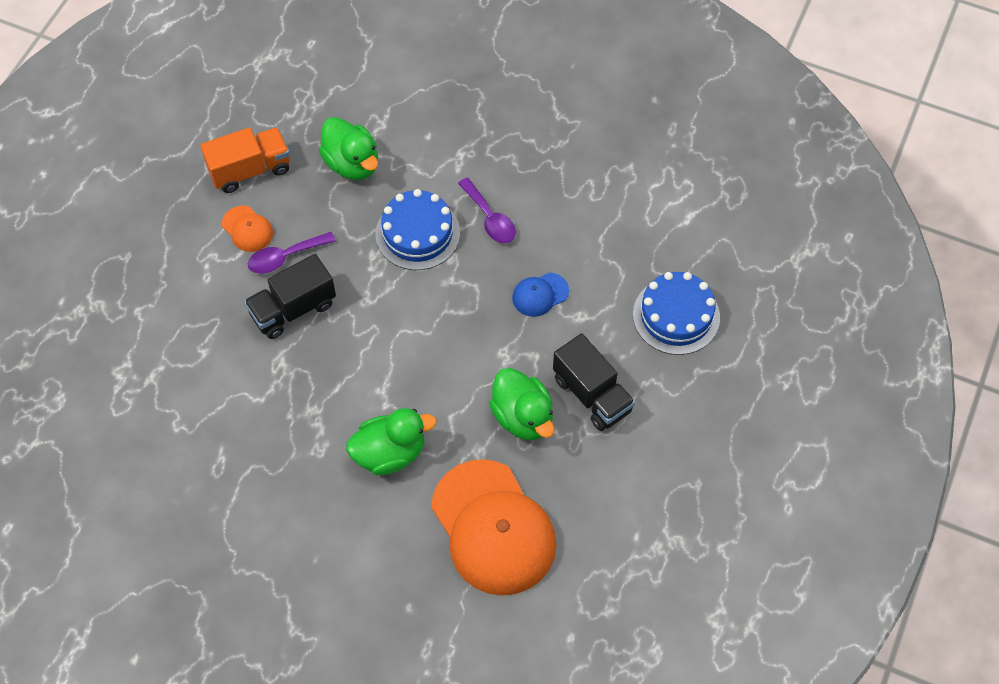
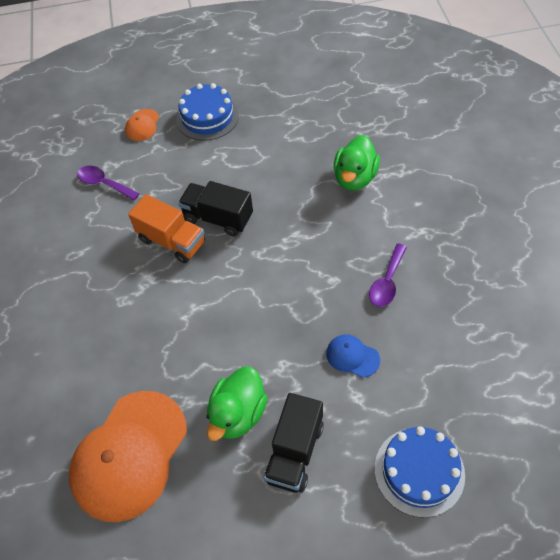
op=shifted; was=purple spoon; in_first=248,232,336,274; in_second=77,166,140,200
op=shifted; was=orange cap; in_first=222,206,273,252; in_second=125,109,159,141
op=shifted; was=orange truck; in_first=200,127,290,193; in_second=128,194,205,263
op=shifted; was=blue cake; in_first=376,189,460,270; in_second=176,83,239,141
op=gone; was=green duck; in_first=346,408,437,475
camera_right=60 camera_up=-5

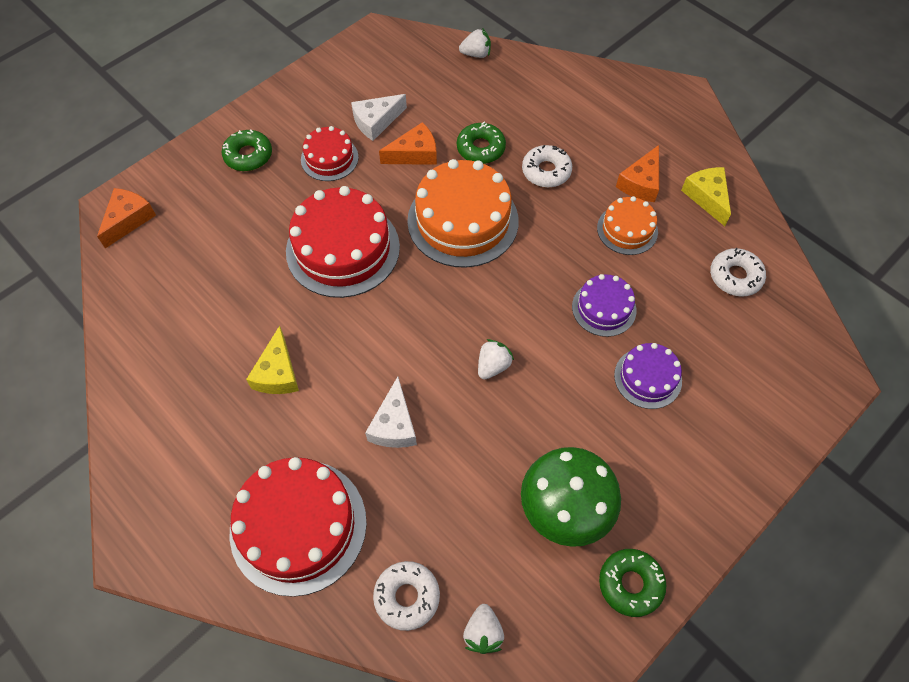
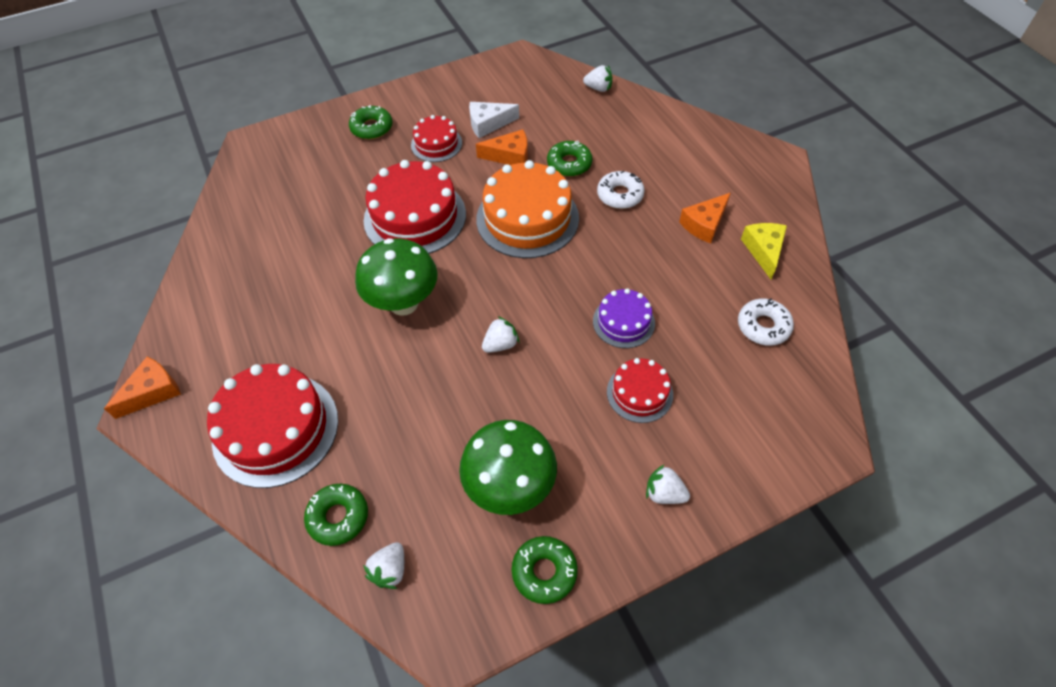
op=shifted; was=orange cheese; in_first=97,188,156,248; in_second=104,356,181,419
op=repainted; was=white donut; now=green donut; in_first=373,561,440,631; in_second=304,484,368,546
op=new; now=green mushroom; in_second=355,238,438,316
op=repainted; was=purple cake; now=red cake; in_first=614,343,682,409; in_second=607,358,673,423
op=new; now=white strawberry; in_second=646,464,690,504
op=gone; was=yellow cheese; in_first=246,326,299,394
op=gone; was=white cheese; in_first=365,377,417,448
op=gone; was=orange cake; in_first=597,196,658,255
camera_right=20 camera_up=-5

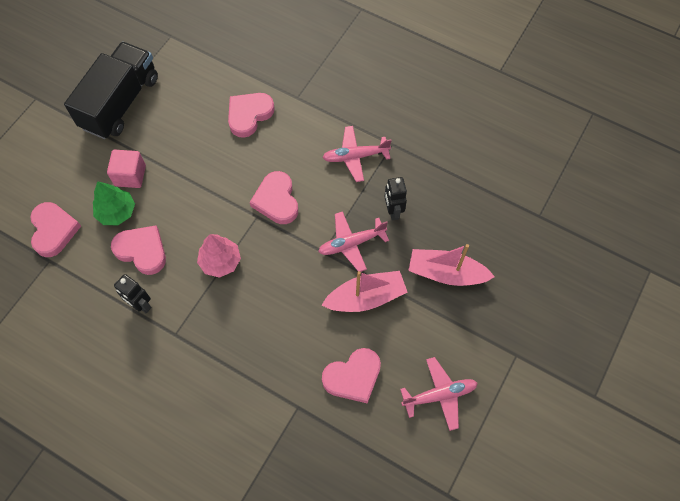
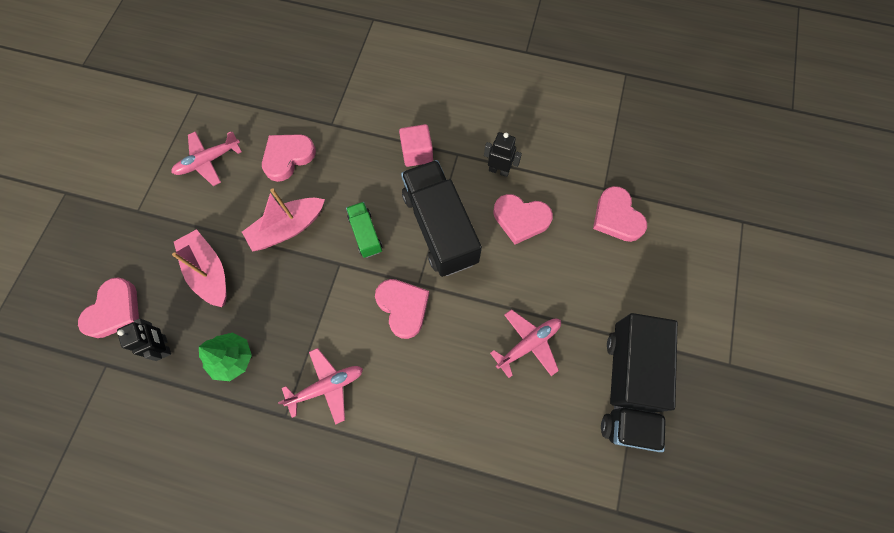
op=shifted; was=pink heart; in_first=228,93,275,138; in_second=78,277,139,338
op=shifted; was=black robot; in_first=384,177,407,221; in_second=117,318,171,361
op=rotated; was=pink boat; in_first=408,244,495,286; in_second=172,229,227,307; clockwise=-120
op=shifted; was=green tree; in_first=93,181,135,225; in_second=199,332,252,381
op=new; now=green truck; in_second=346,202,382,258
op=shifted; was=pink cube; in_first=107,150,146,188; in_second=399,124,433,167
op=swapped; was=pink tree; now=black truck; in_first=197,234,241,278; in_second=401,160,482,277
op=shifted; was=pink plane; in_first=318,211,389,272; in_second=490,309,561,378
camera_right=165 camera_up=5

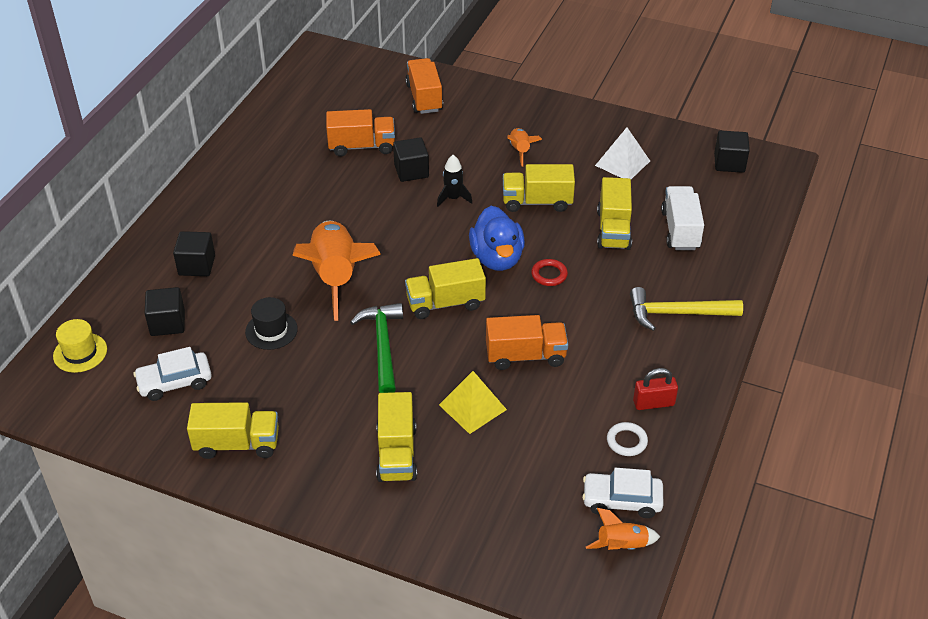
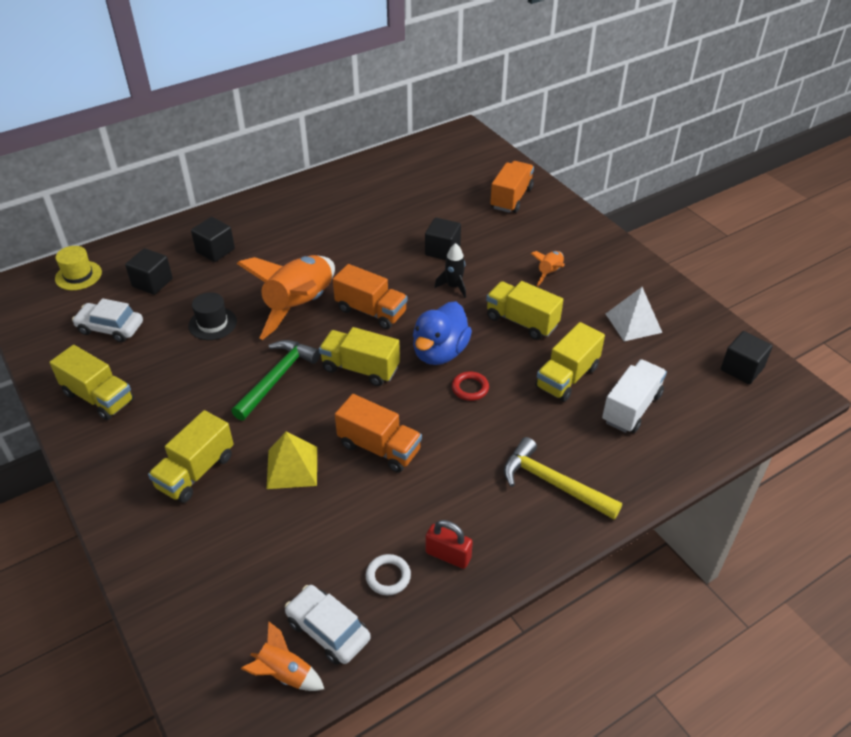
op=shifted; was=orange truck; in_first=326,109,395,156; in_second=333,264,407,329
camera_right=35 camera_up=0

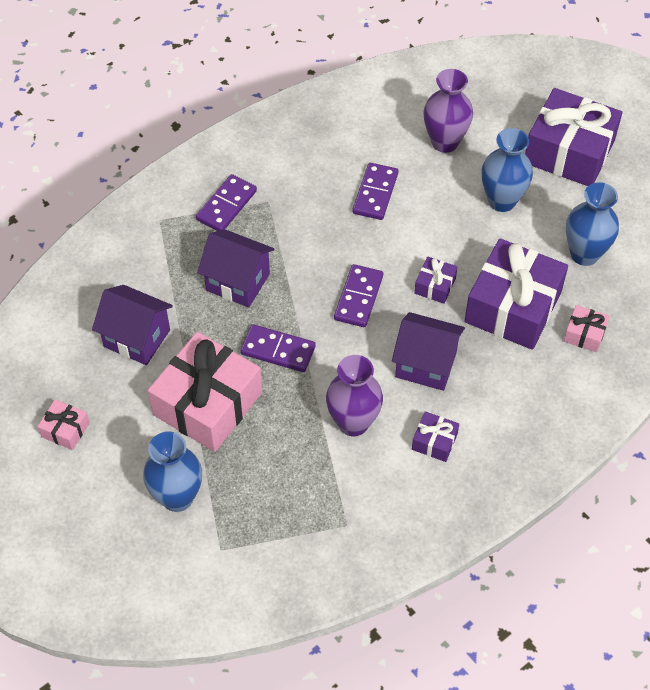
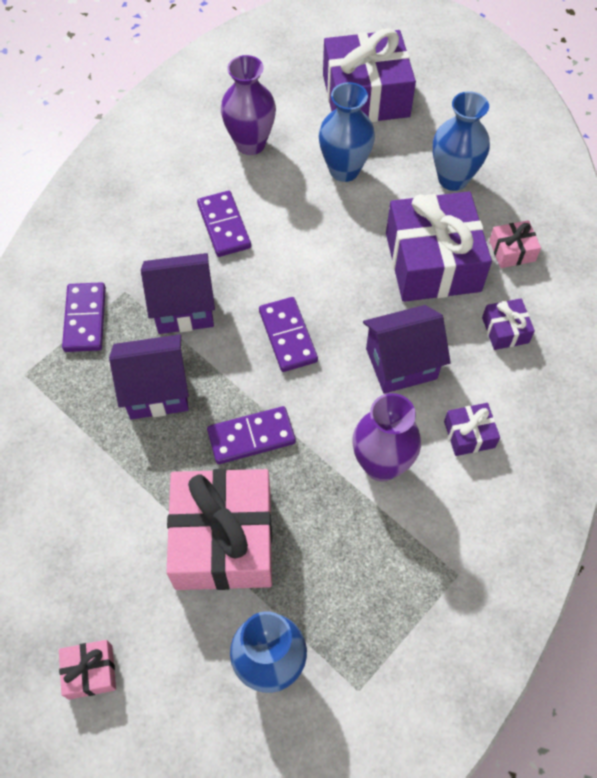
op=shifted; was=purple house; in_first=92,285,173,365; in_second=141,253,215,334
op=shifted; was=purple gift; in_first=414,256,457,304; in_second=482,298,535,350
camera_right=-35 camera_up=5

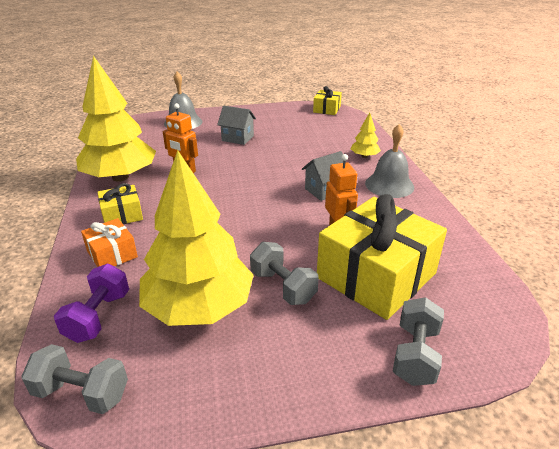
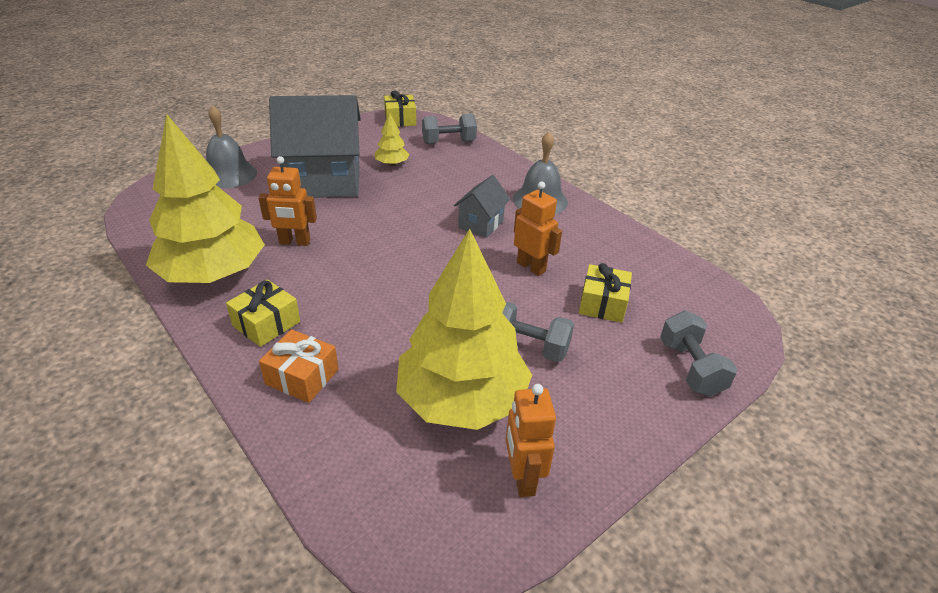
op=scaled; was=grey house; in_first=217,106,256,145; in_second=269,95,361,198; ratio=2.06
op=shifted; was=yellow tree; in_first=351,113,381,158; in_second=374,112,410,166
op=shifted; was=grey dumbbell; in_first=21,344,128,414; in_second=422,114,477,144
op=new; now=orange robot; in_second=506,384,556,497
op=scaled; was=yellow gift; in_first=317,194,447,320; in_second=579,263,632,323; ratio=0.48
op=gone; was=purple dumbbell; in_first=54,264,129,343
camera_right=-30 camera_up=5

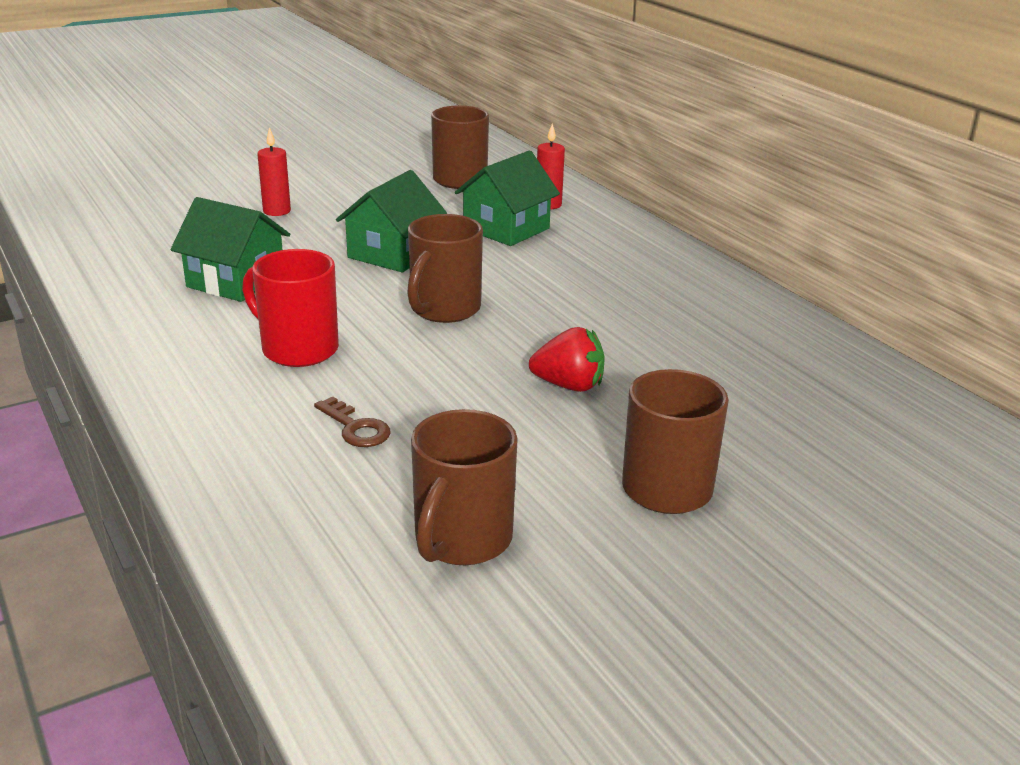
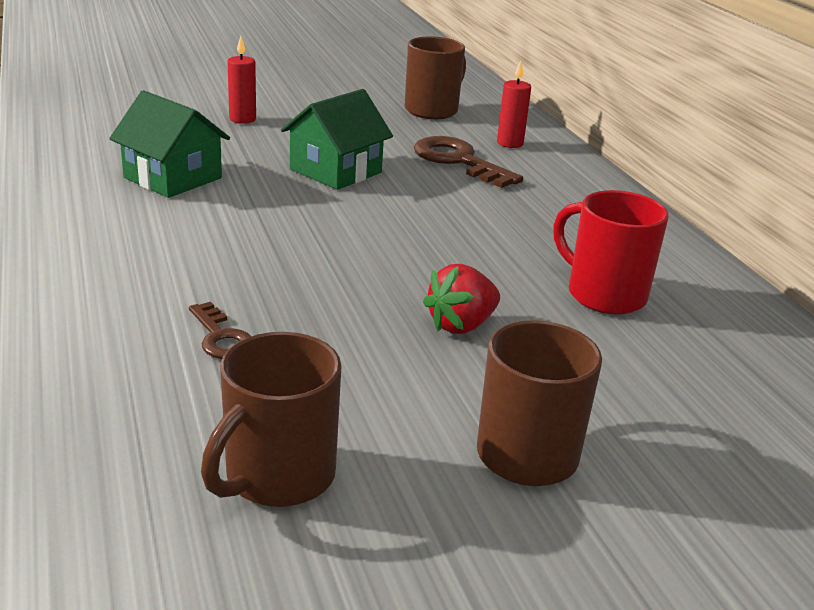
op=swapped; was=green house; now=brown key; in_first=455,150,560,246; in_second=414,136,523,188
op=rotated; was=red strawberry; in_first=529,327,605,392; in_second=423,264,500,334; clockwise=120
op=shifted; was=red mug; in_first=242,249,339,367; in_second=553,190,668,315
op=gone; was=brown mug; in_first=407,214,483,323
camera_right=10 camera_up=0

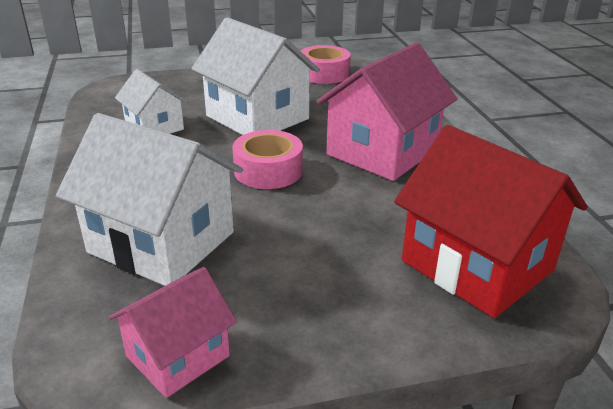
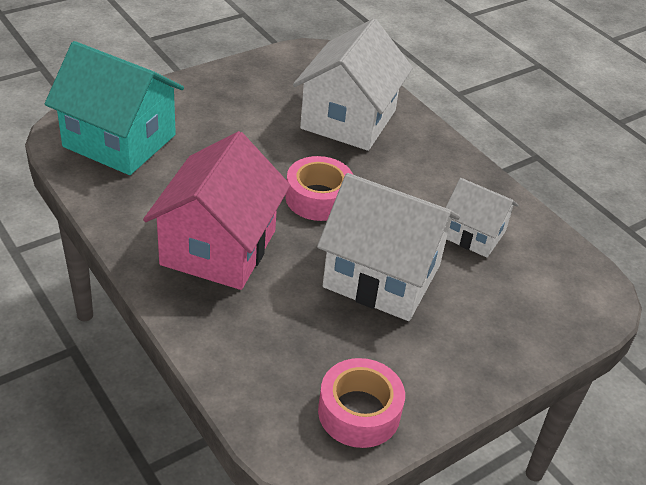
op=repainted; was=red house; now=turquoise house; in_first=394,125,588,318; in_second=45,41,184,175
op=rotated; was=white house; in_first=56,113,243,286; in_second=293,19,413,151; clockwise=-75
op=gone; was=pink house; in_first=109,267,237,398
camera_right=155 camera_up=10

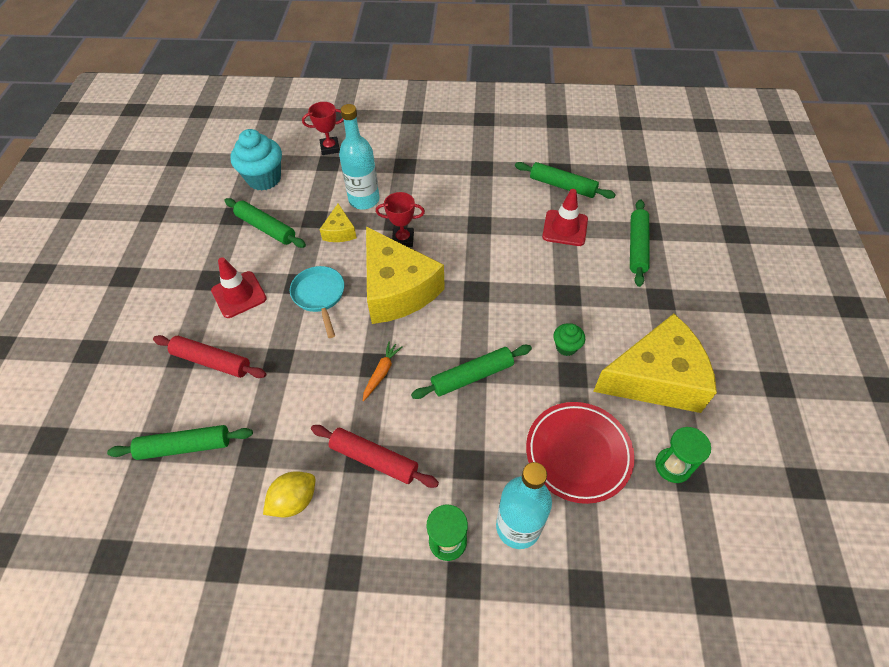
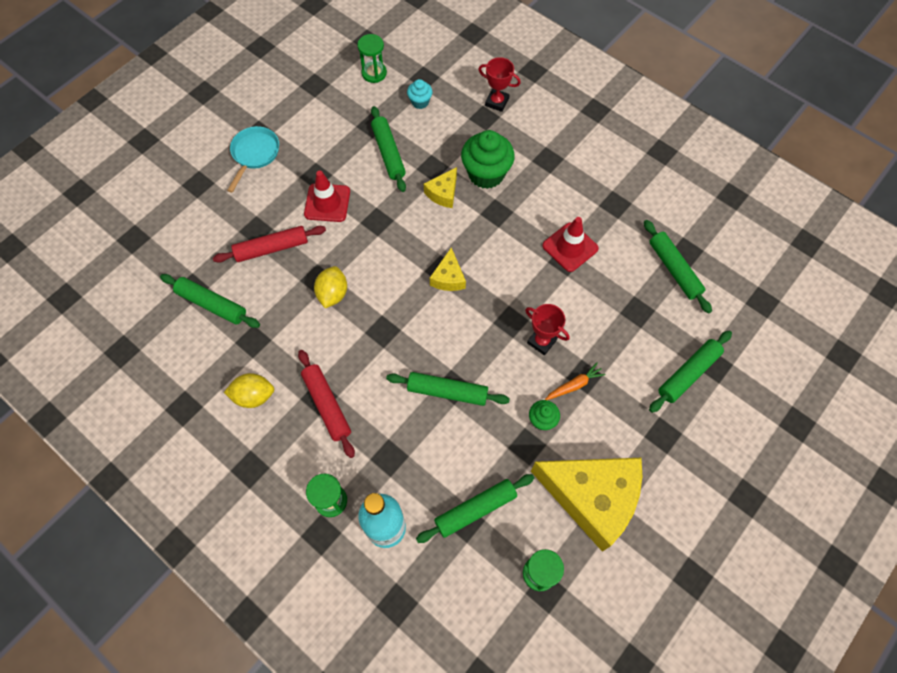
op=rotated; was=red rolling pin; in_first=153,335,266,378; in_second=213,226,326,263; clockwise=-75
op=shifted; was=turquoise pan; in_first=290,266,344,338; in_second=227,126,279,193
op=new; now=yellow lemon; in_second=314,266,347,308
op=new; now=green hourglass; in_second=357,34,387,83
op=scaled; was=turquoise cupcake; in_first=231,129,282,191; in_second=407,79,432,109; ratio=0.51
op=swapped; was=red plate; now=green rolling pin; in_first=526,402,635,504; in_second=416,474,534,543
op=scaled; was=yellow cheese; in_first=366,227,445,324; in_second=430,247,466,291; ratio=0.45
op=swapped; was=turquoise bottle; now=green cupcake; in_first=339,104,380,209; in_second=461,130,515,189
op=shifted; was=red trophy; in_first=376,192,425,247; in_second=525,304,569,355
op=shifted; was=red traffic cone; in_first=542,189,588,246; in_second=542,217,599,272
op=shifted; was=orange carrot; in_first=363,342,402,401; in_second=545,363,606,400
camera_right=35 camera_up=10

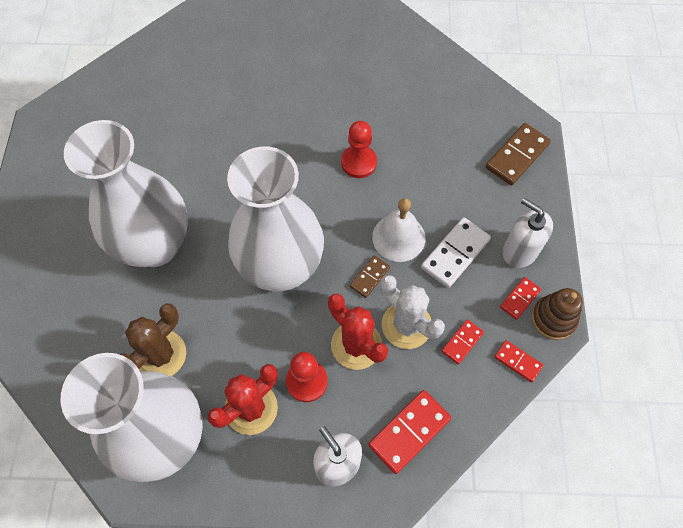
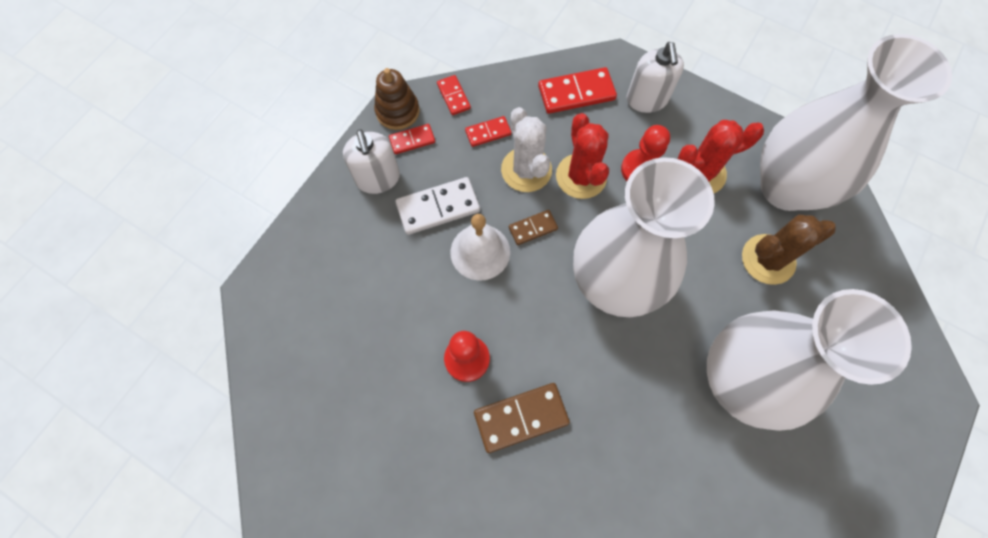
op=shifted; was=brown domino; in_first=486,123,551,185; in_second=474,383,570,453
camera_right=-150 camera_up=5

